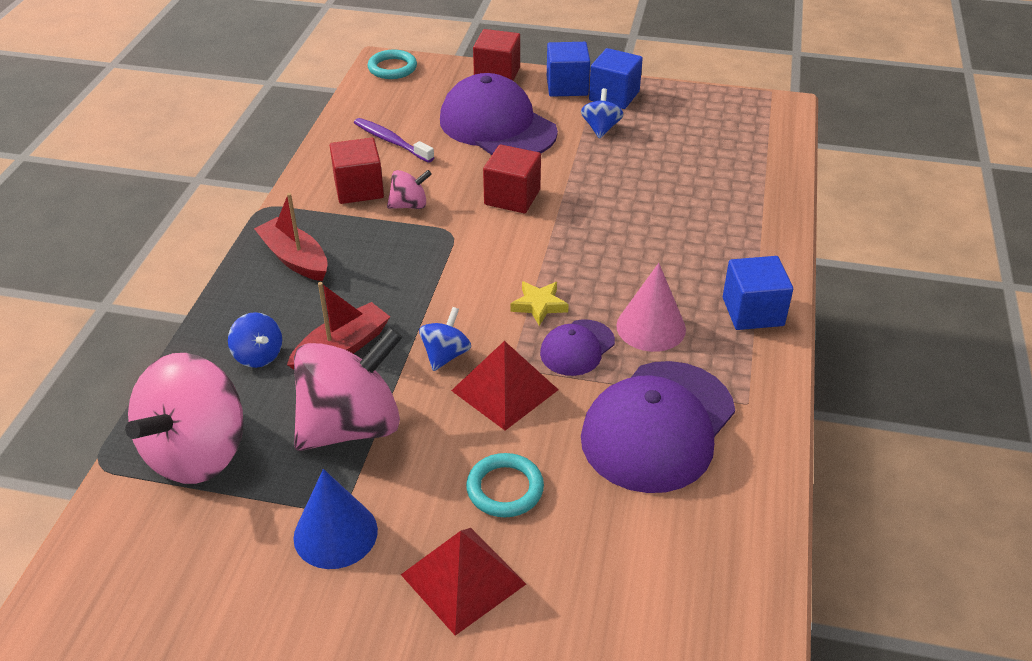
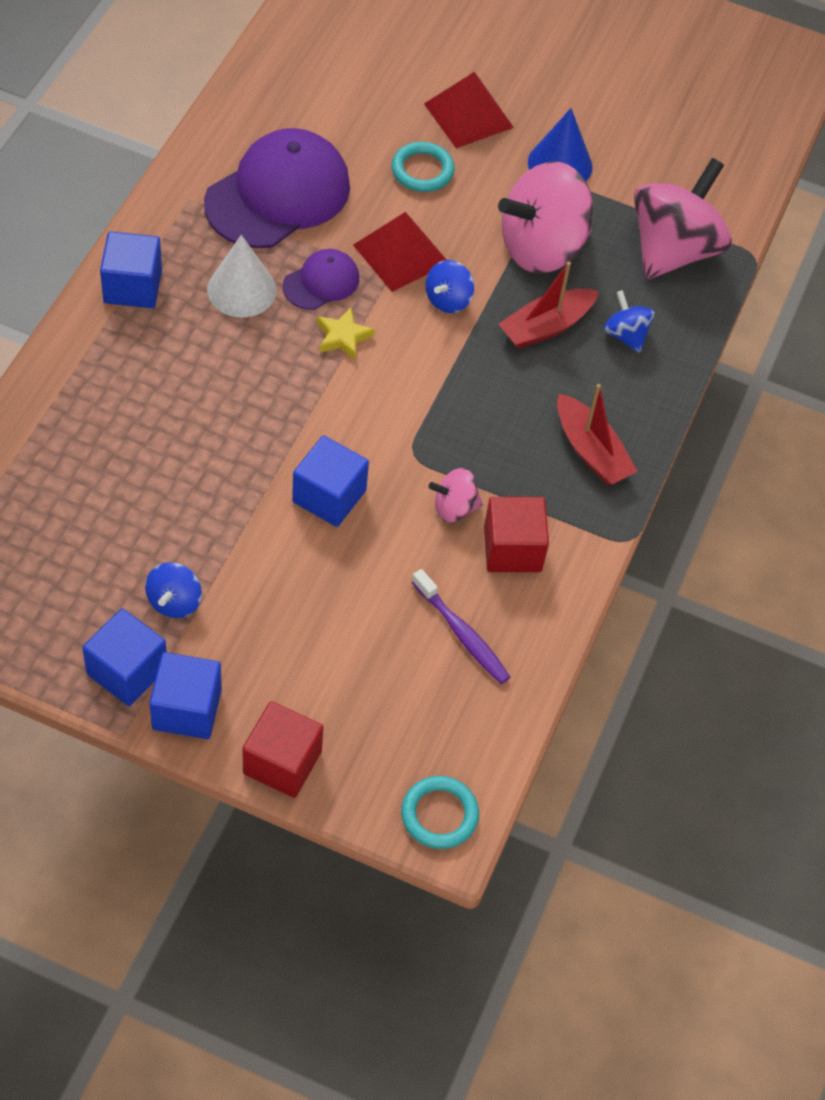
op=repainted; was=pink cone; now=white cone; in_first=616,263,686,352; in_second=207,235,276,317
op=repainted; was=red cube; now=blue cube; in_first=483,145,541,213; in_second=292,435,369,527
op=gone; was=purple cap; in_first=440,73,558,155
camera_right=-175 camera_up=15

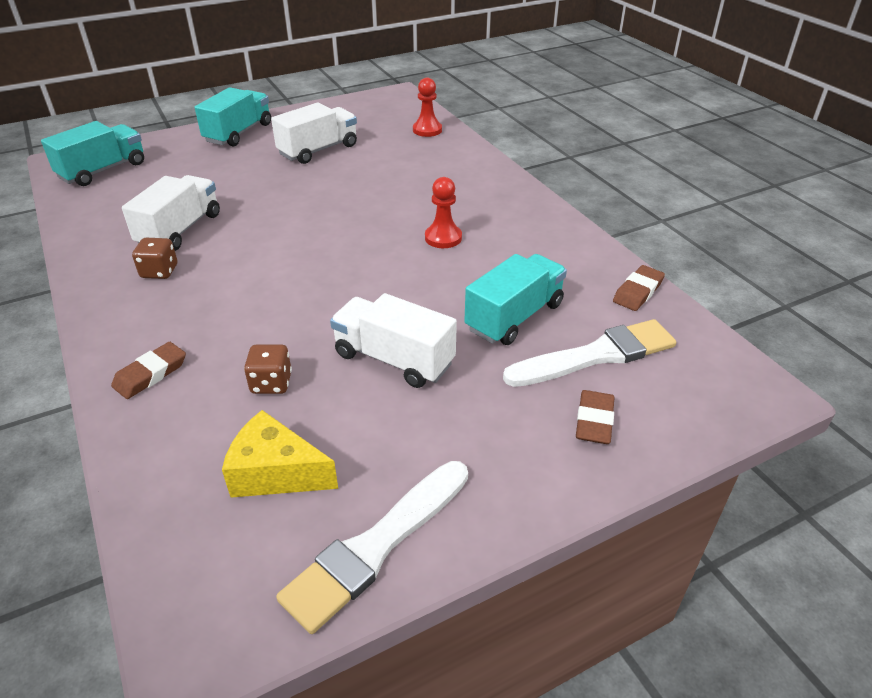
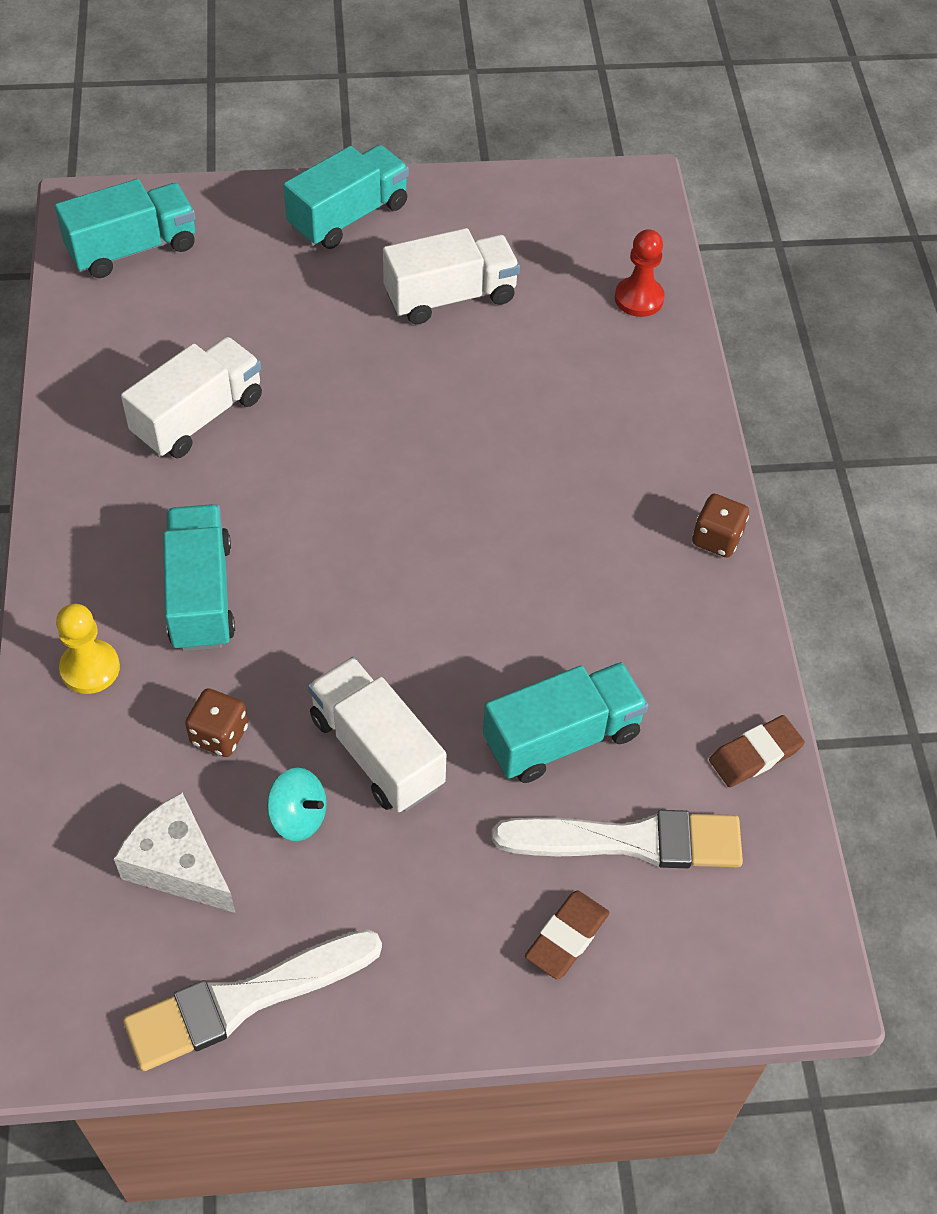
op=swapped; was=brown eraser; now=yellow pawn; in_first=111,342,186,399; in_second=56,604,120,694
op=repainted; was=yellow cheese; now=white cheese; in_first=222,410,338,498; in_second=114,793,235,913
op=new; now=turquoise truck; in_second=163,504,235,652
op=new; now=turquoise spinning top; in_second=267,768,327,841
op=shifted; was=brown dice; in_first=132,238,177,279; in_second=692,494,749,558
op=gone; was=red pawn; in_first=425,177,462,248
camera_right=20 camera_up=15

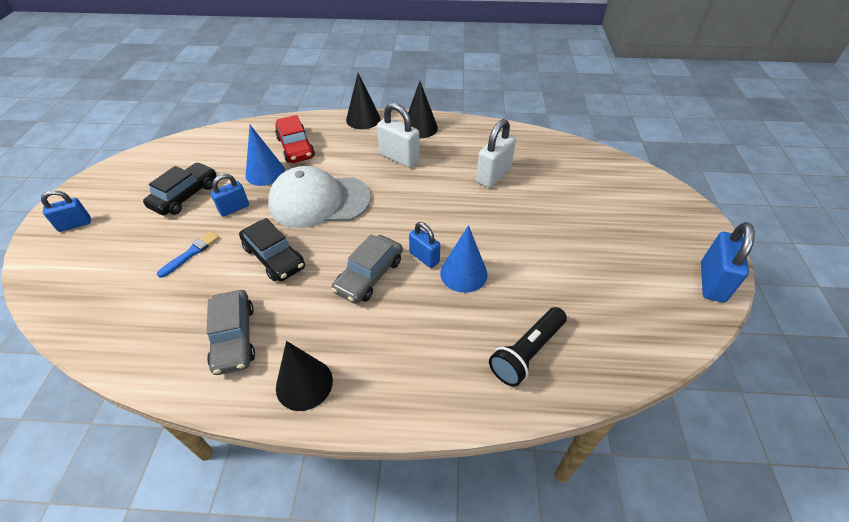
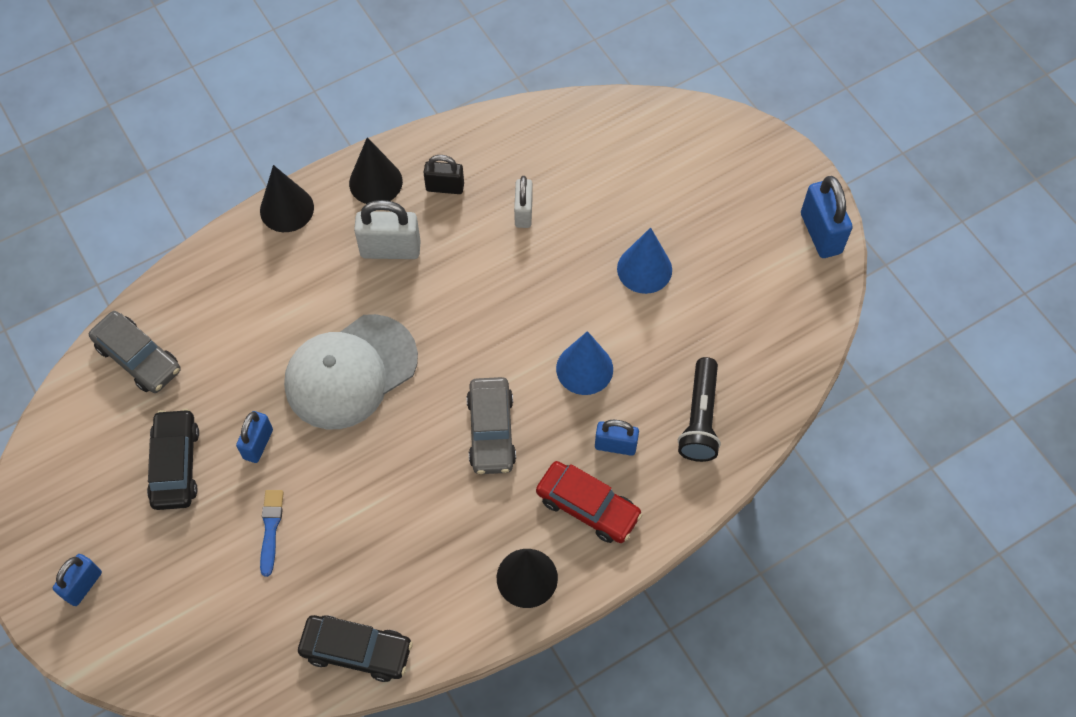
op=shifted; was=grey car; in_first=207,290,255,375; in_second=89,311,181,393
op=shifted; was=black car; in_first=239,218,305,281; in_second=298,615,413,682
op=new; now=black padlock; in_second=423,155,464,194
op=scaled; was=white padlock; in_first=476,119,516,188; in_second=514,176,533,228; ratio=0.64
op=shifted; was=red car; in_first=275,115,315,163; in_second=536,461,642,543
op=shifted; was=blue padlock; in_first=409,222,440,268; in_second=595,420,639,456
op=shifted; was=blue cone; in_first=246,125,285,186; in_second=617,227,672,294
camera_right=-35 camera_up=15

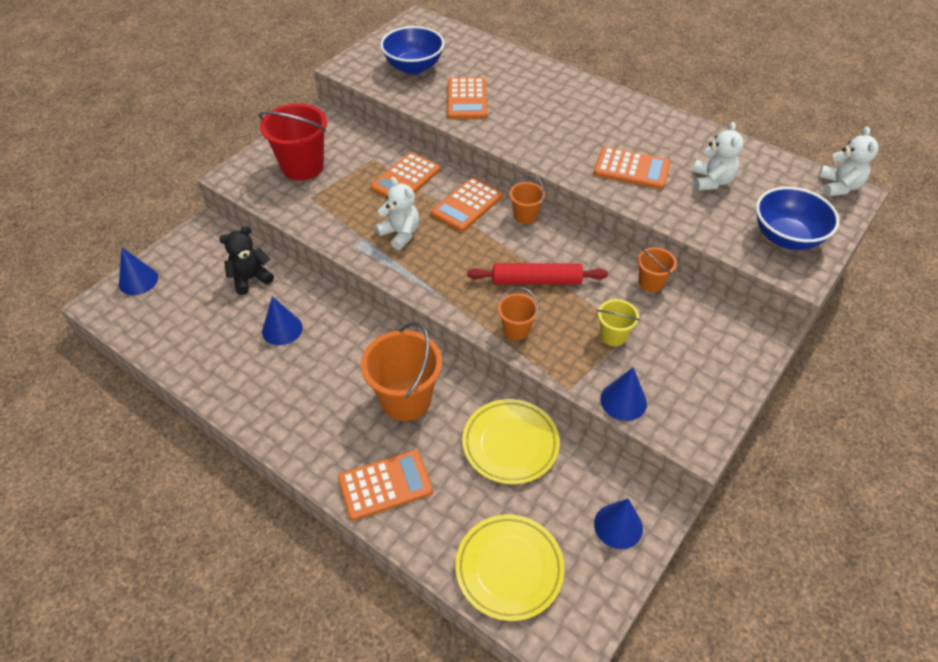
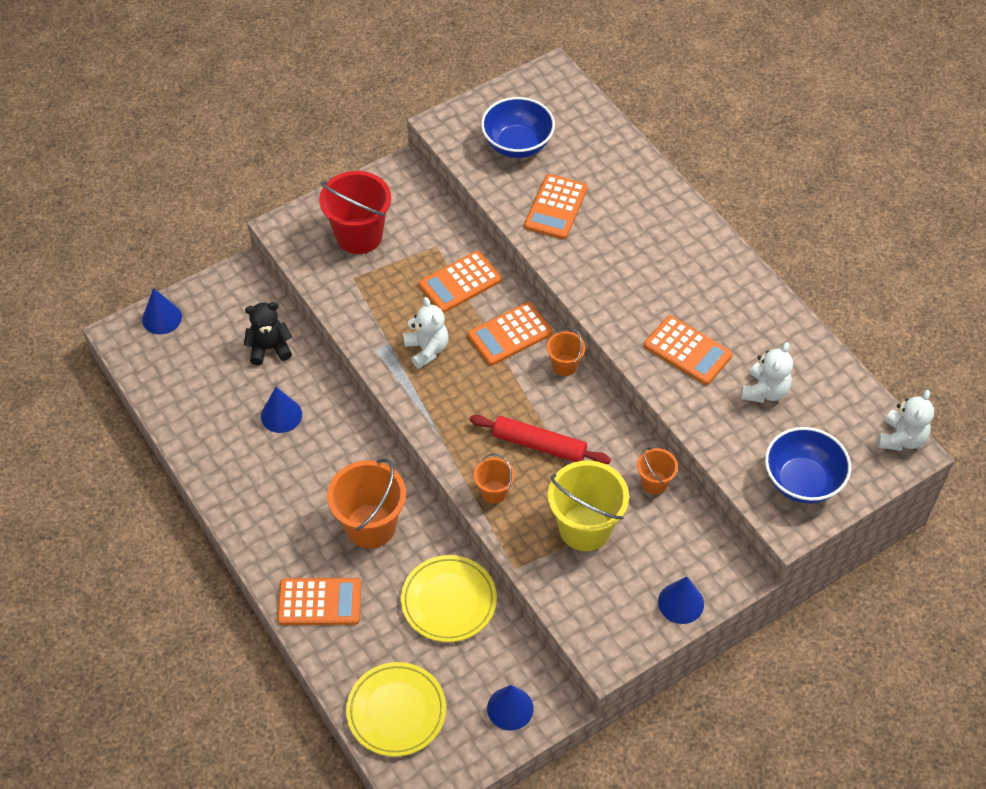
op=scaled; was=yellow bucket; in_first=597,299,640,346; in_second=548,460,629,551; ratio=1.92
op=shifted; was=blue cone; in_first=600,367,647,421; in_second=658,577,704,624
camera_right=20 camera_up=5

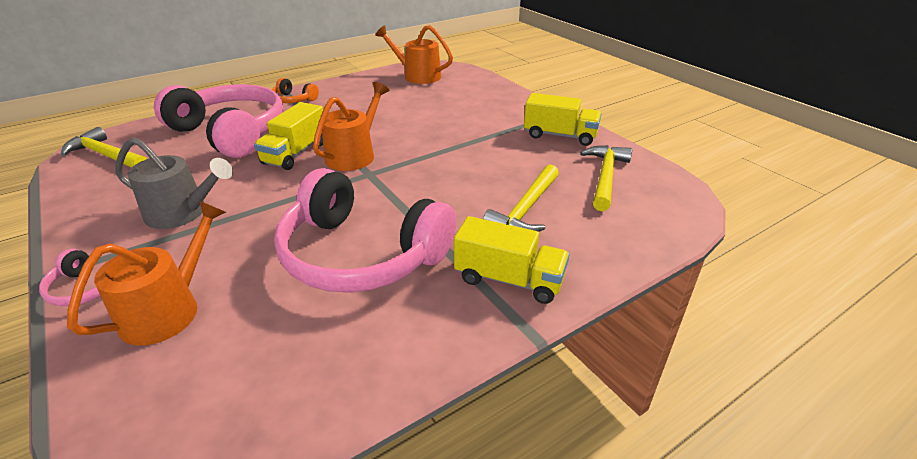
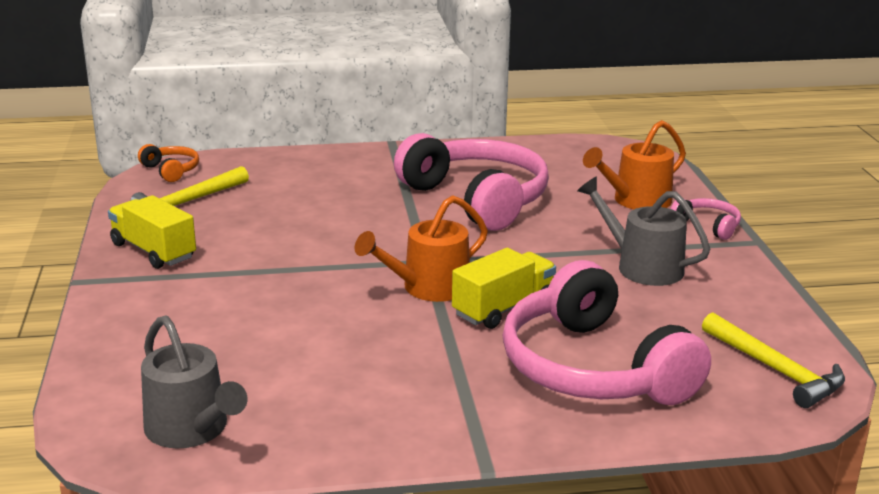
op=shifted; was=orange headphones; in_first=271,78,319,103; in_second=138,144,199,182
op=repainted; was=orange watering can; now=grey watering can; in_first=375,25,453,84; in_second=141,316,247,448
op=gone; was=yellow truck; in_first=454,216,570,304
op=gone; was=yellow hammer; in_first=483,164,559,232
camera_right=-155 camera_up=-10

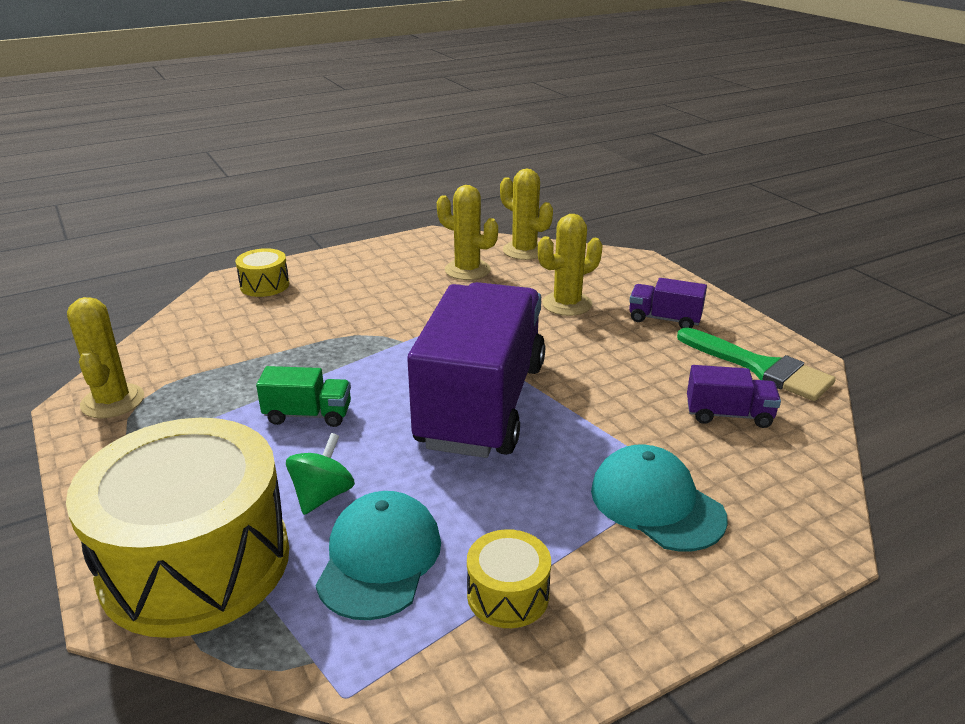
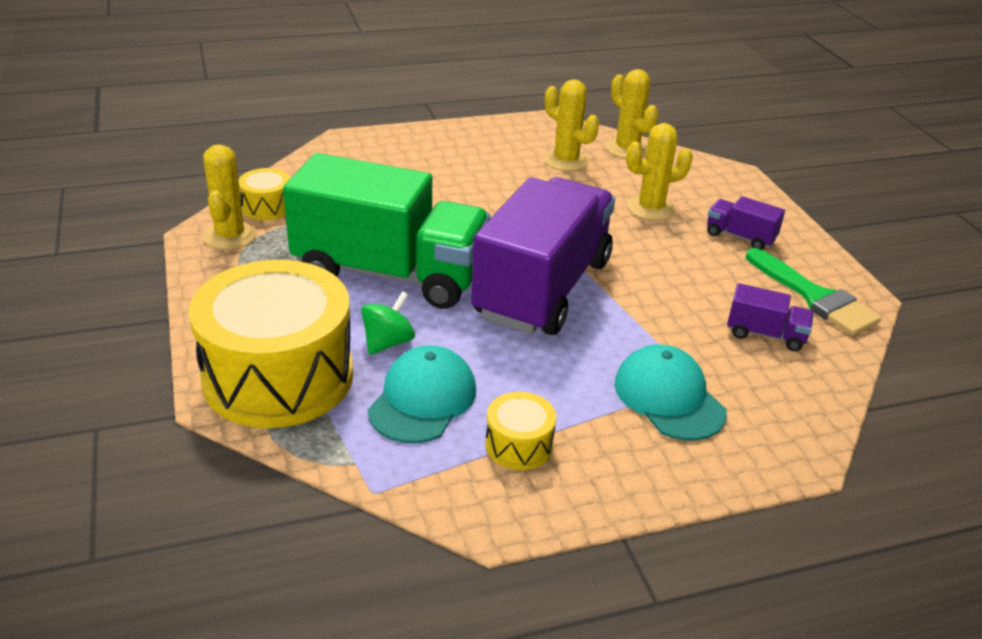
op=shifted; was=yellow drum; in_first=235,248,289,297; in_second=238,168,290,220
op=scaled; was=green truck; in_first=256,366,351,427; in_second=283,153,491,309; ratio=2.49
camera_right=10 camera_up=5

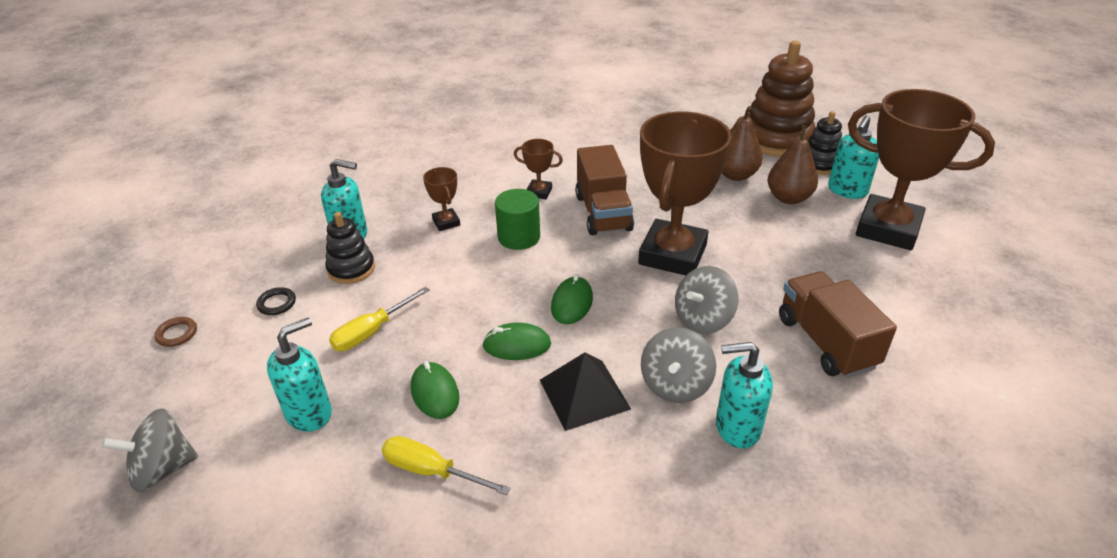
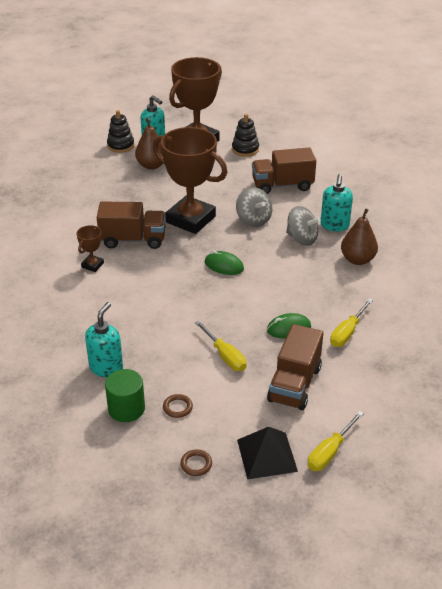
op=shifted; was=green cylinder; in_first=495,189,540,250; in_second=105,369,145,422
op=repainted; was=black ring; now=brown ring; in_first=256,287,296,315; in_second=163,394,193,418
op=shifted; was=black stacking toy; in_first=325,212,375,284; in_second=232,114,259,157
op=shifted; was=black pyramid; in_first=540,353,631,431; in_second=237,427,298,480
op=swapped; was=turquoise soap dispenser; now=brown truck; in_first=267,317,332,432; in_second=267,324,323,410
op=swapped; was=grey spinning top; now=yellow screwdriver; in_first=101,408,198,492; in_second=308,411,364,471
op=shifted; was=brown pear; in_first=722,106,763,181; in_second=341,209,378,265
op=gone; was=brown trophy; in_first=423,167,460,231
op=gone; was=green mouse; in_first=482,323,551,360
op=gone; was=brown stacking toy; in_first=747,41,815,157
camera_right=-80 camera_up=0

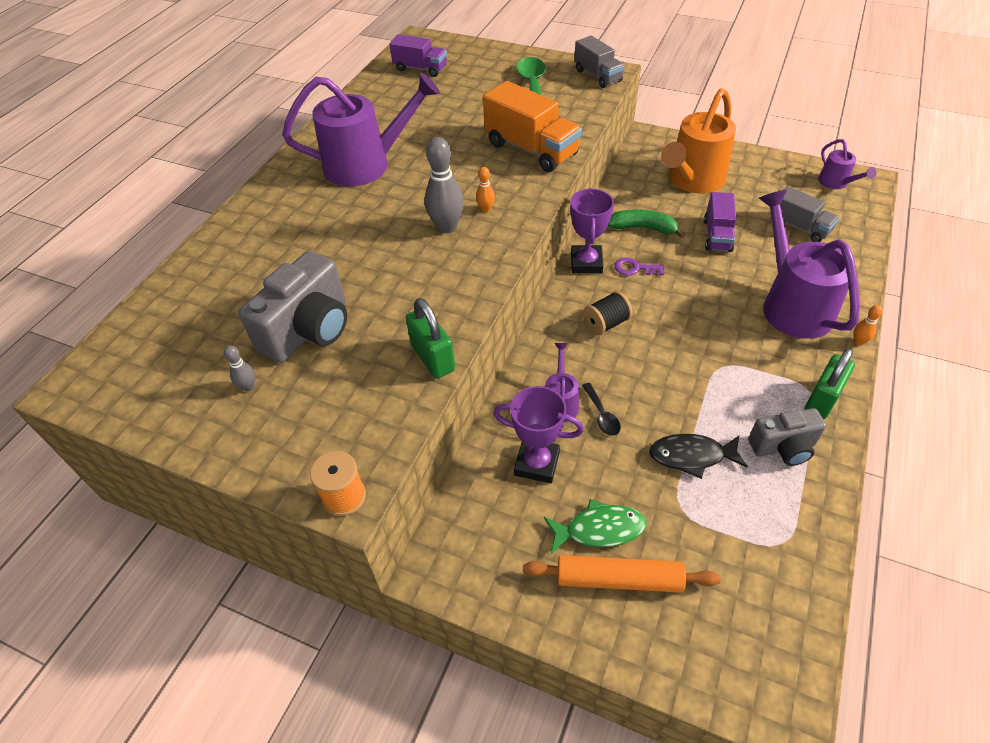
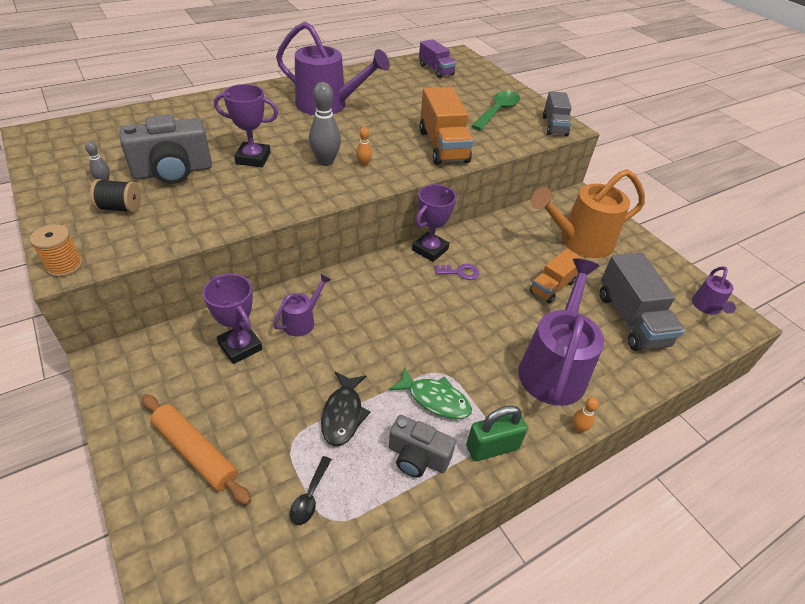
op=shifted; was=black spool; in_first=583,291,633,335; in_second=90,179,141,213
op=new; now=purple trophy; in_second=214,84,278,167
op=shifted; was=black spoon; in_first=582,383,621,436; in_second=290,456,332,525
op=rotated; was=black fish; in_first=649,434,748,479; in_second=321,372,371,446; clockwise=-120
op=shifted; was=green fish; in_first=544,499,646,554; in_second=389,367,472,419
op=rotated; was=purple key; in_first=614,257,665,276; in_second=435,264,479,280; clockwise=135
op=repainted; was=purple truck; now=orange truck; in_first=704,192,737,252; in_second=530,249,584,304
op=scaled; was=grey truck; in_first=770,186,839,242; in_second=600,253,684,351; ratio=1.59
op=gone; was=green padlock; in_first=406,298,455,379
op=gone; was=green banana; in_first=608,209,685,238
camera_right=30 camera_up=-5

